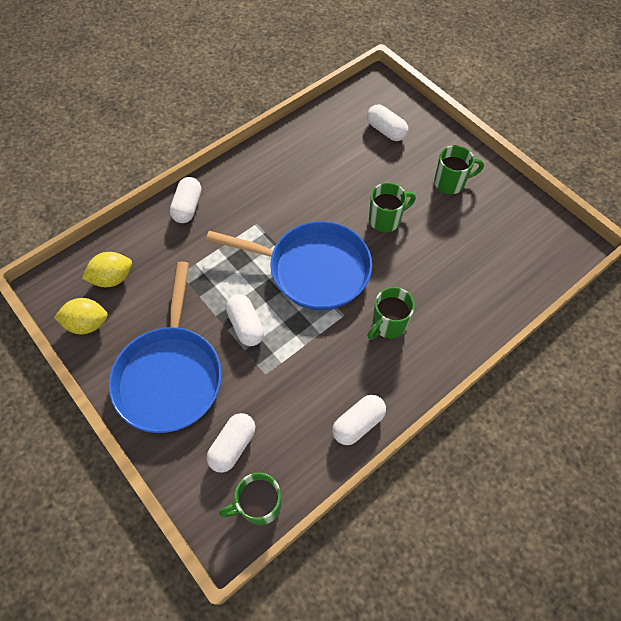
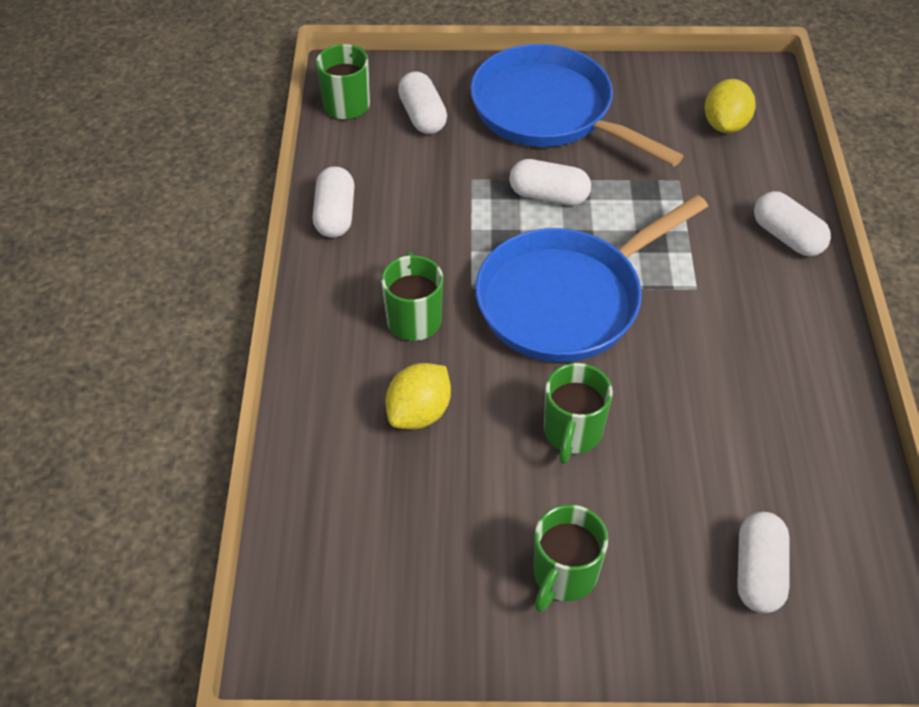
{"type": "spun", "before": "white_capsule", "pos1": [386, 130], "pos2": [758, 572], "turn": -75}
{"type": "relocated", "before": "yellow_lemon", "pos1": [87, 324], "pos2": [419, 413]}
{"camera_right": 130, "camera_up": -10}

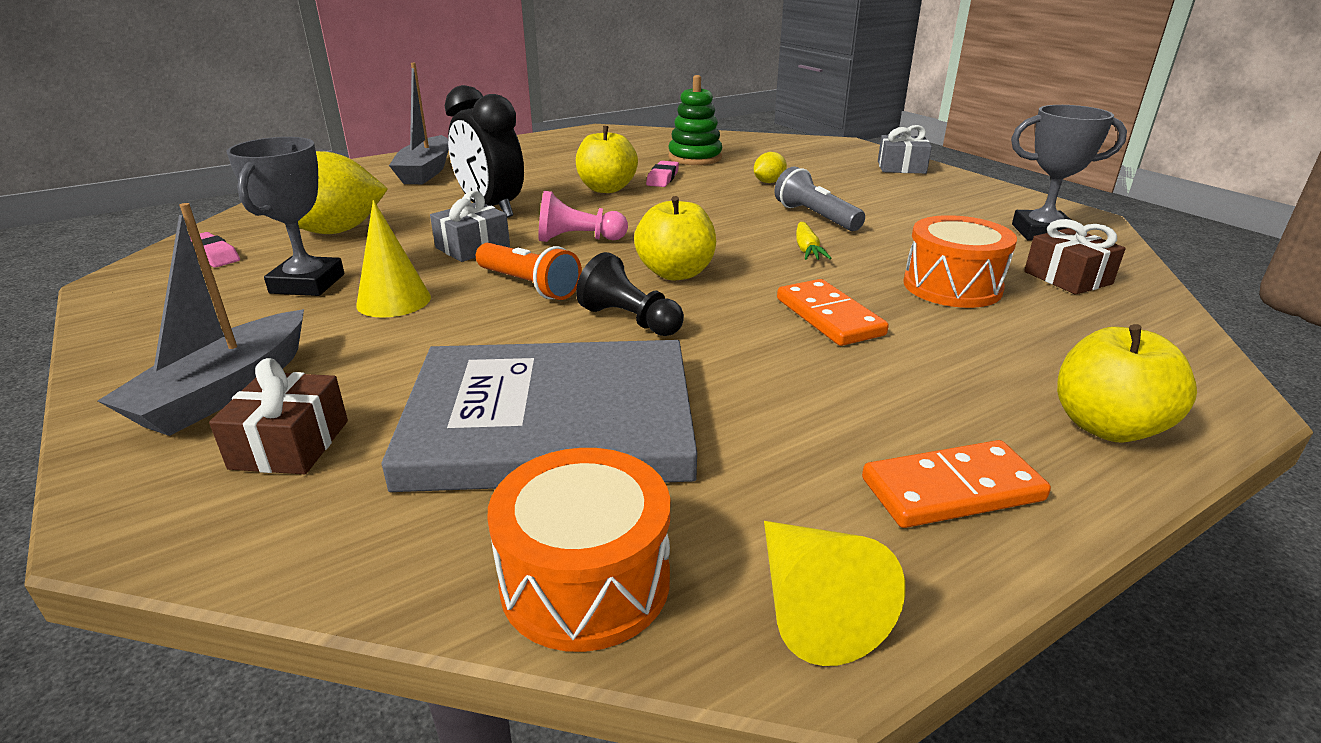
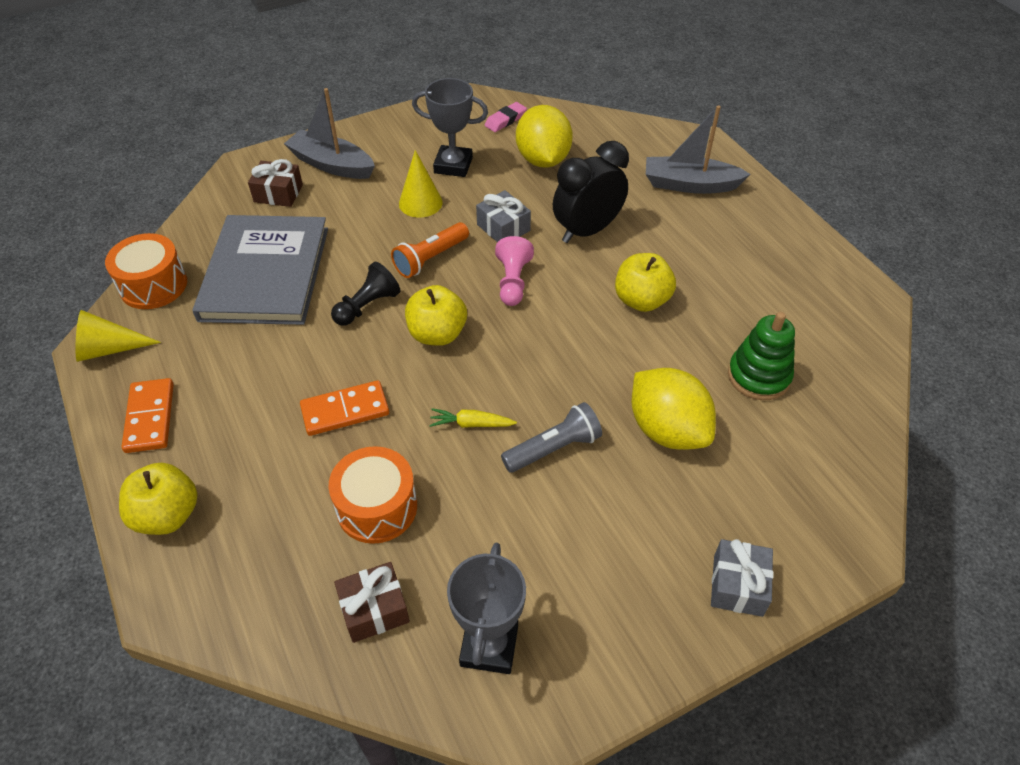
{"type": "size", "before": "yellow_lemon", "pos1": [768, 182], "pos2": [667, 430], "scale": 2.21}
{"type": "missing", "before": "pink_eraser", "pos1": [663, 178]}
{"camera_right": 95, "camera_up": 20}

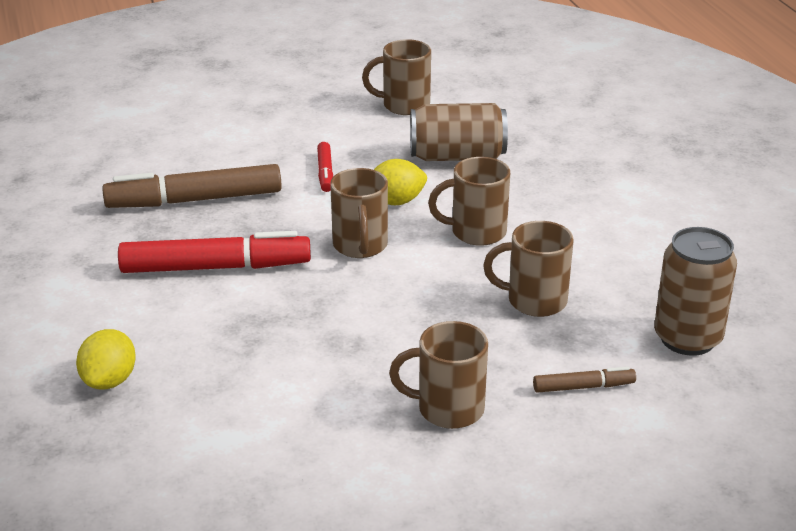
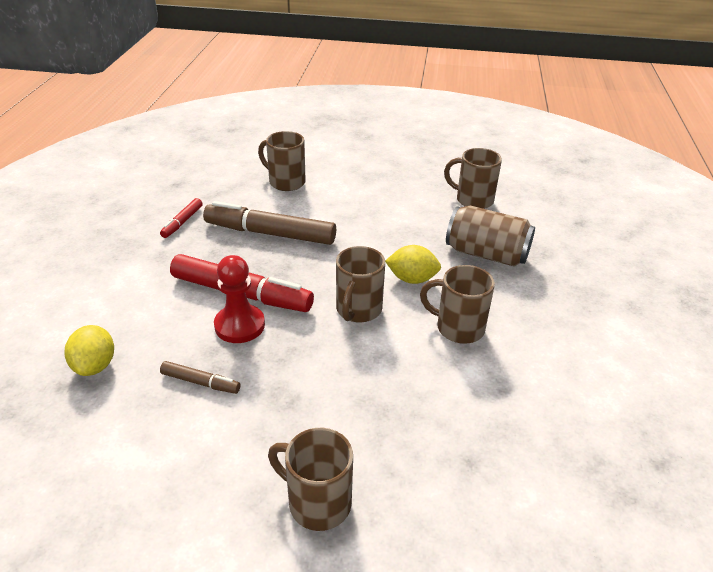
{"type": "relocated", "before": "red_marker", "pos1": [325, 172], "pos2": [182, 222]}
{"type": "relocated", "before": "brown_mug", "pos1": [534, 301], "pos2": [286, 182]}
{"type": "missing", "before": "brown_can", "pos1": [687, 338]}
{"type": "spun", "before": "yellow_lemon", "pos1": [109, 380], "pos2": [95, 365], "turn": -45}
{"type": "relocated", "before": "brown_marker", "pos1": [583, 387], "pos2": [200, 382]}
{"type": "appeared", "after": "red_pawn", "pos2": [239, 325]}
{"camera_right": 25, "camera_up": 5}

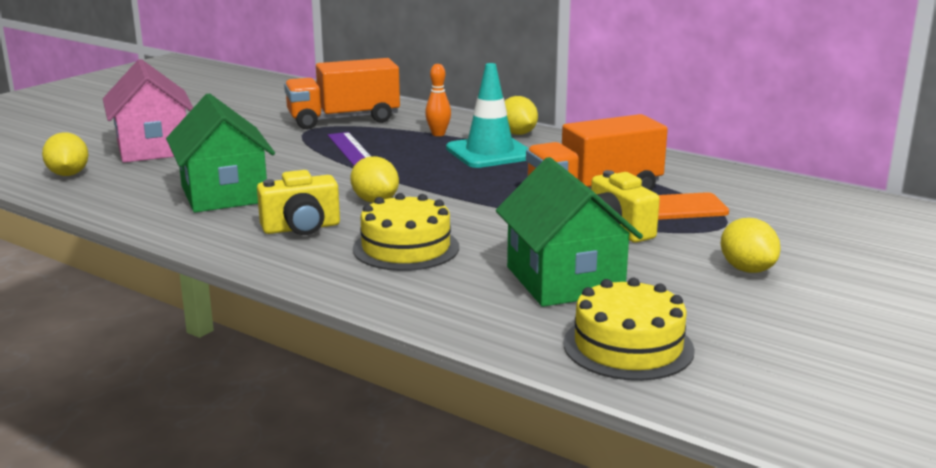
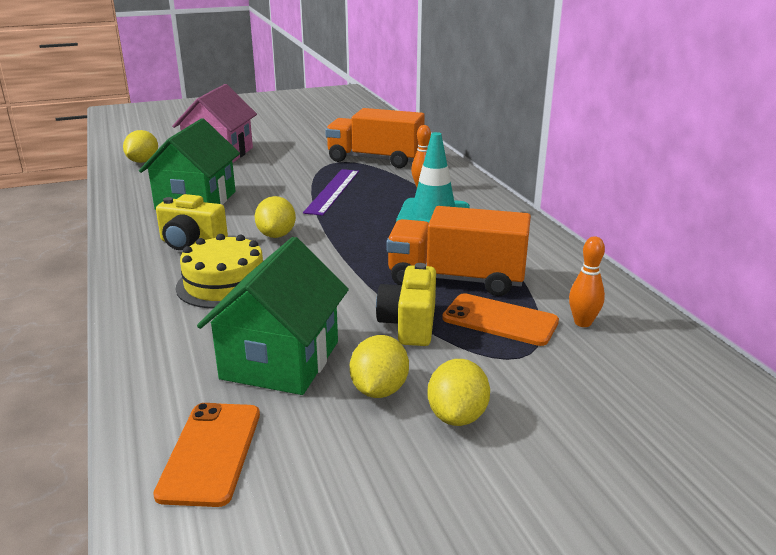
{"type": "relocated", "before": "yellow_lemon", "pos1": [517, 133], "pos2": [379, 390]}
{"type": "exchanged", "before": "yellow_cake", "after": "orange_phone", "pos1": [628, 346], "pos2": [211, 453]}
{"type": "appeared", "after": "orange_bowling_pin", "pos2": [582, 323]}
{"camera_right": 35, "camera_up": 5}

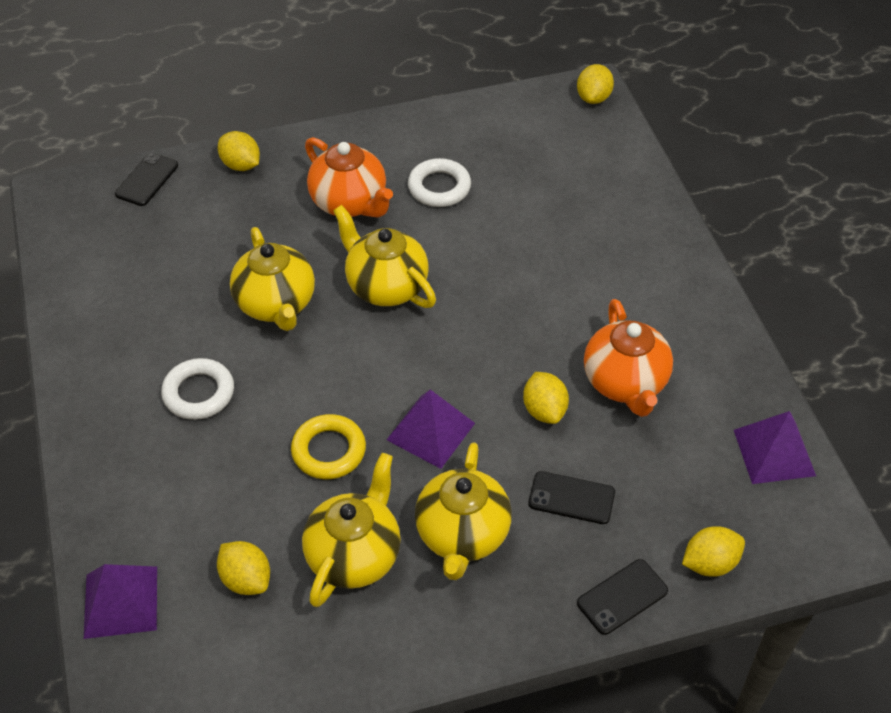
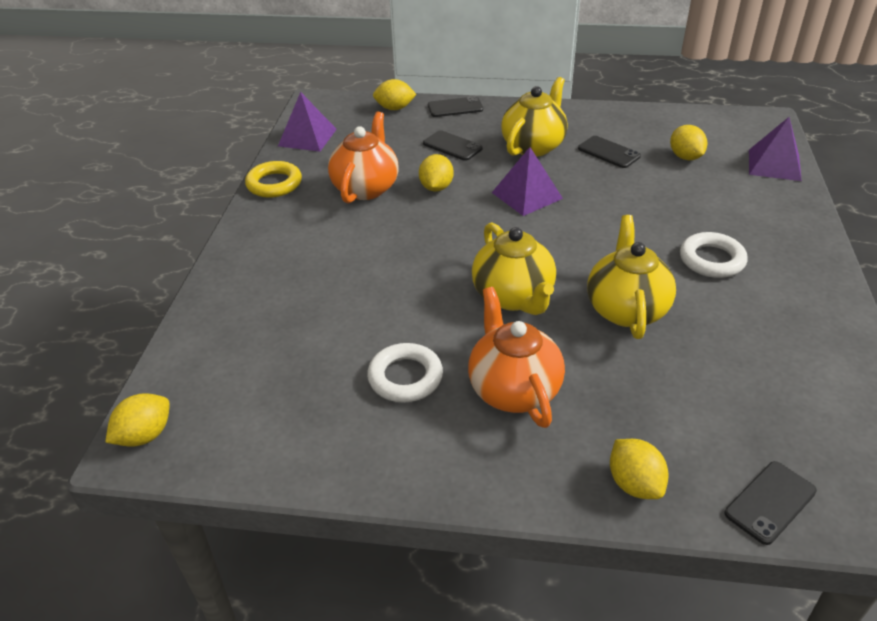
{"type": "relocated", "before": "yellow_ring", "pos1": [329, 451], "pos2": [274, 184]}
{"type": "exchanged", "before": "yellow_teapot", "after": "black_phone", "pos1": [354, 555], "pos2": [608, 152]}
{"camera_right": -155, "camera_up": -10}

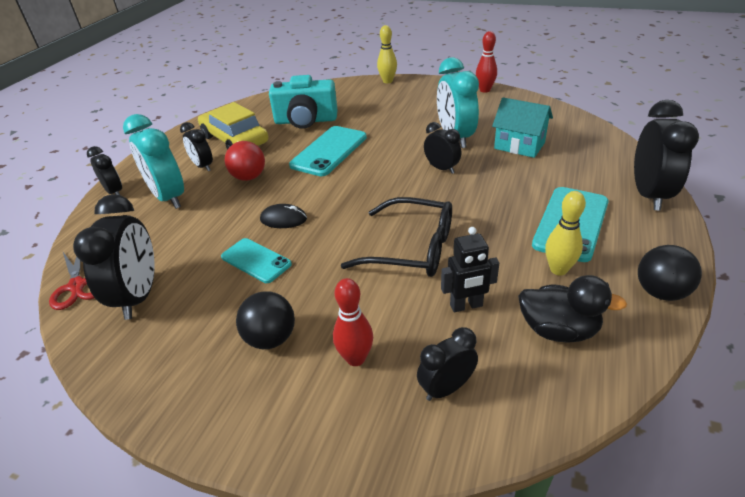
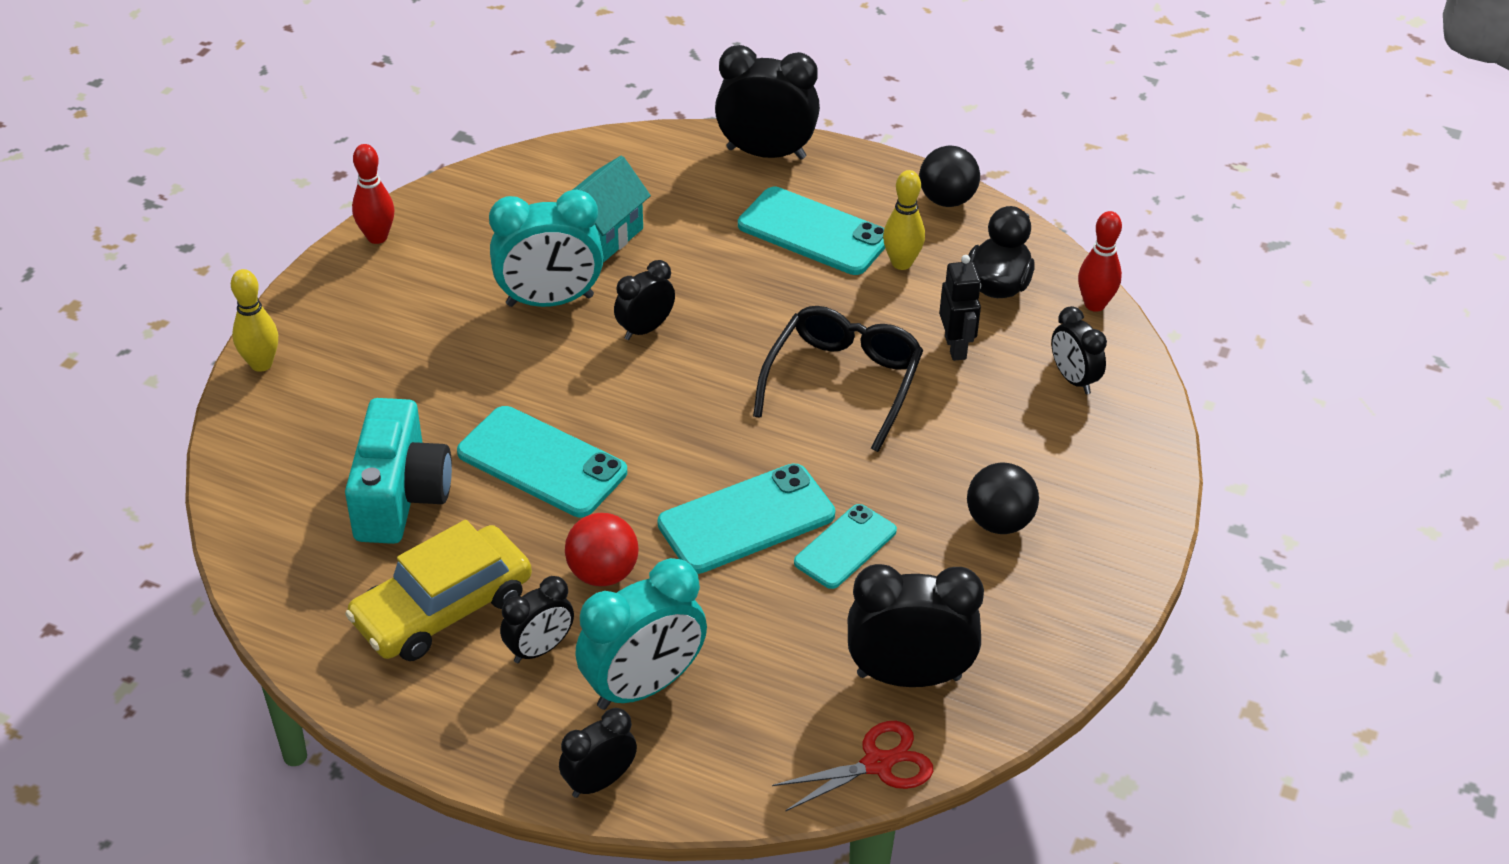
{"type": "exchanged", "before": "black_mouse", "after": "turquoise_phone", "pos1": [283, 219], "pos2": [746, 519]}
{"type": "relocated", "before": "red_bowling_pin", "pos1": [355, 358], "pos2": [1094, 304]}
{"camera_right": -90, "camera_up": 5}

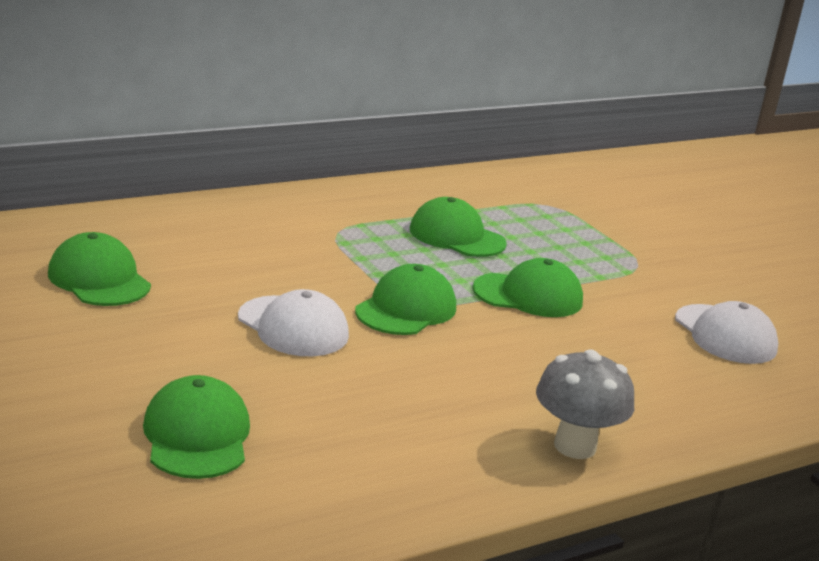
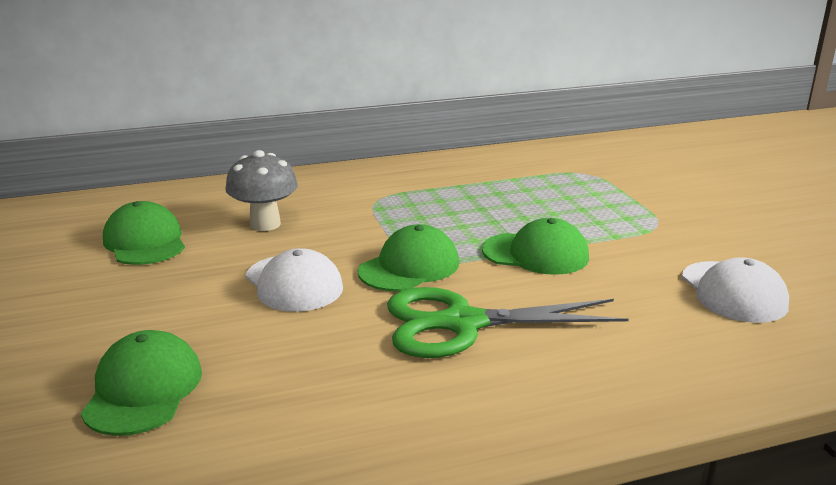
{"type": "missing", "before": "green_cap", "pos1": [457, 236]}
{"type": "relocated", "before": "grey_mushroom", "pos1": [575, 446], "pos2": [265, 224]}
{"type": "appeared", "after": "green_scissors", "pos2": [463, 324]}
{"camera_right": 15, "camera_up": 0}

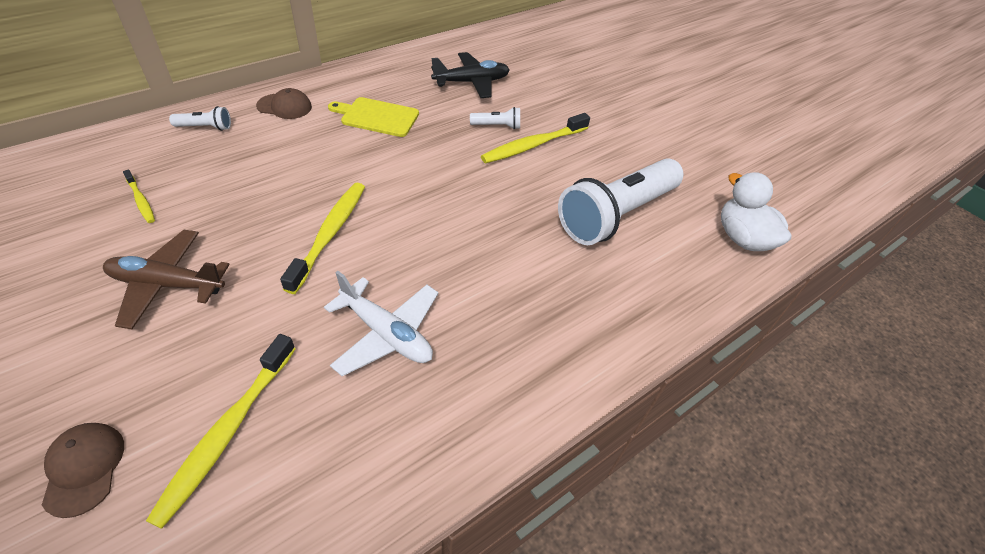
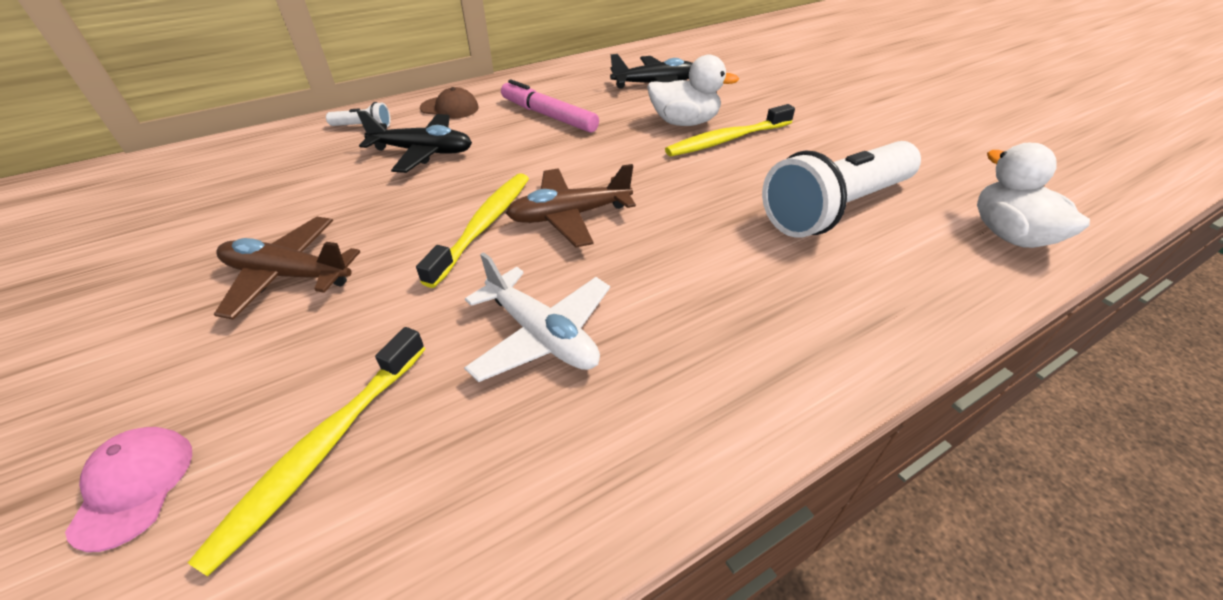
{"type": "exchanged", "before": "yellow_cutting_board", "after": "pink_marker", "pos1": [377, 117], "pos2": [548, 116]}
{"type": "exchanged", "before": "white_flashlight", "after": "white_duck", "pos1": [497, 126], "pos2": [684, 122]}
{"type": "missing", "before": "yellow_toothbrush", "pos1": [141, 201]}
{"type": "colour", "before": "brown_cap", "after": "pink_cap", "pos1": [84, 468], "pos2": [134, 486]}
{"type": "appeared", "after": "black_plane", "pos2": [423, 152]}
{"type": "appeared", "after": "brown_plane", "pos2": [569, 216]}
{"camera_right": 10, "camera_up": -5}

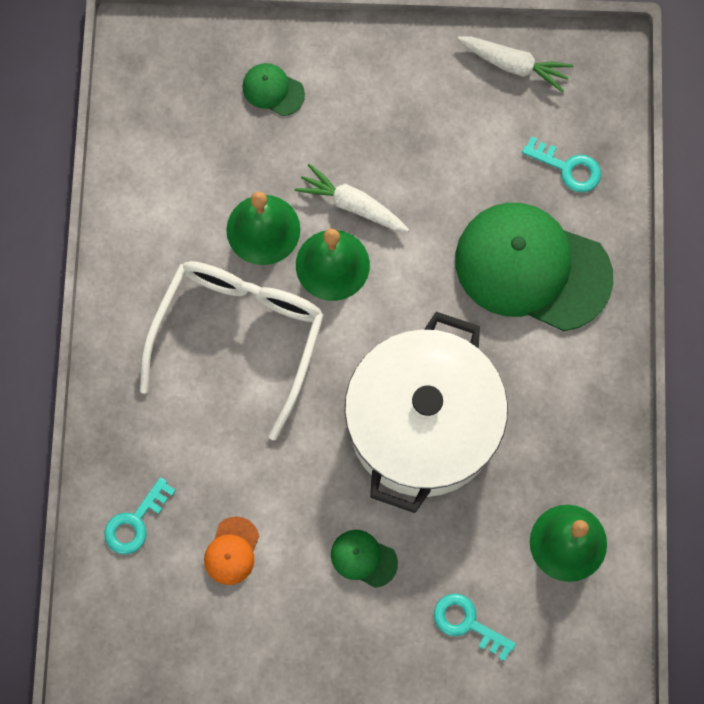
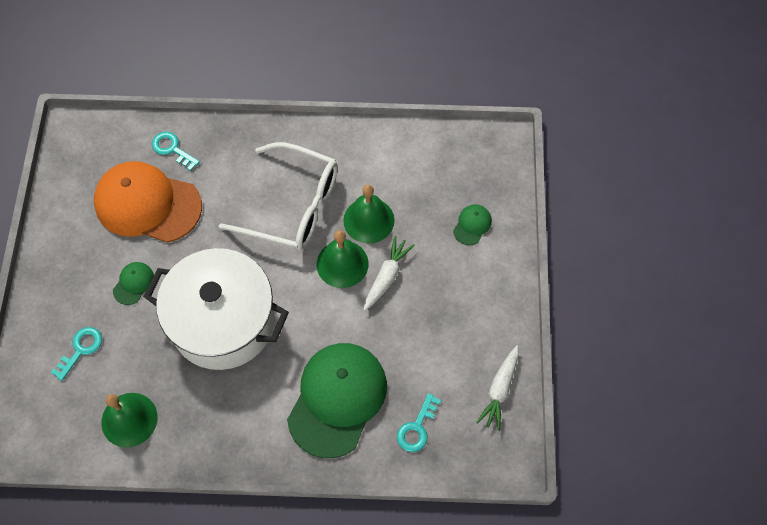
{"type": "size", "before": "orange_cap", "pos1": [232, 551], "pos2": [147, 204], "scale": 2.42}
{"camera_right": 90, "camera_up": -10}

